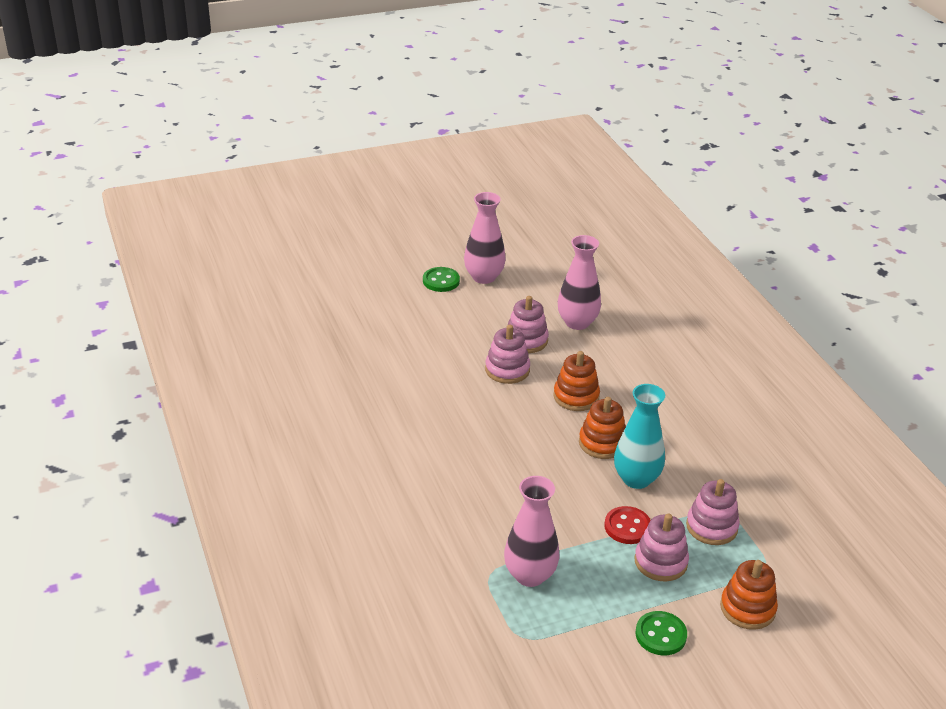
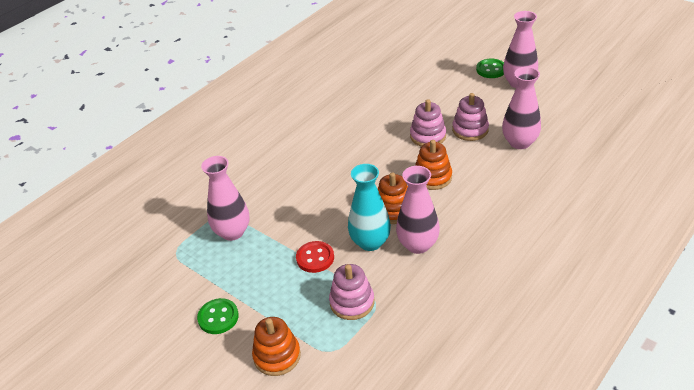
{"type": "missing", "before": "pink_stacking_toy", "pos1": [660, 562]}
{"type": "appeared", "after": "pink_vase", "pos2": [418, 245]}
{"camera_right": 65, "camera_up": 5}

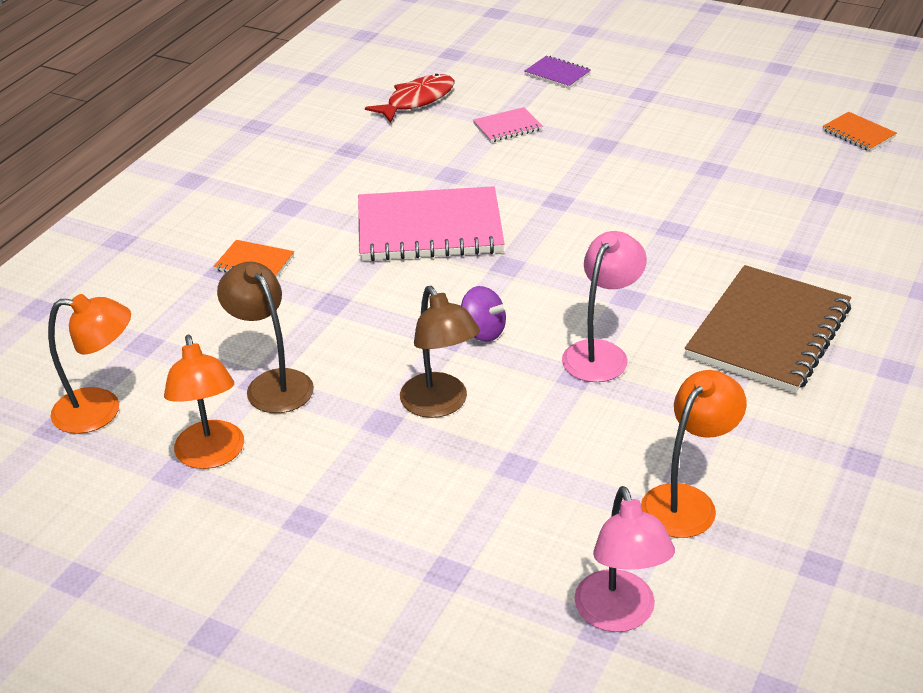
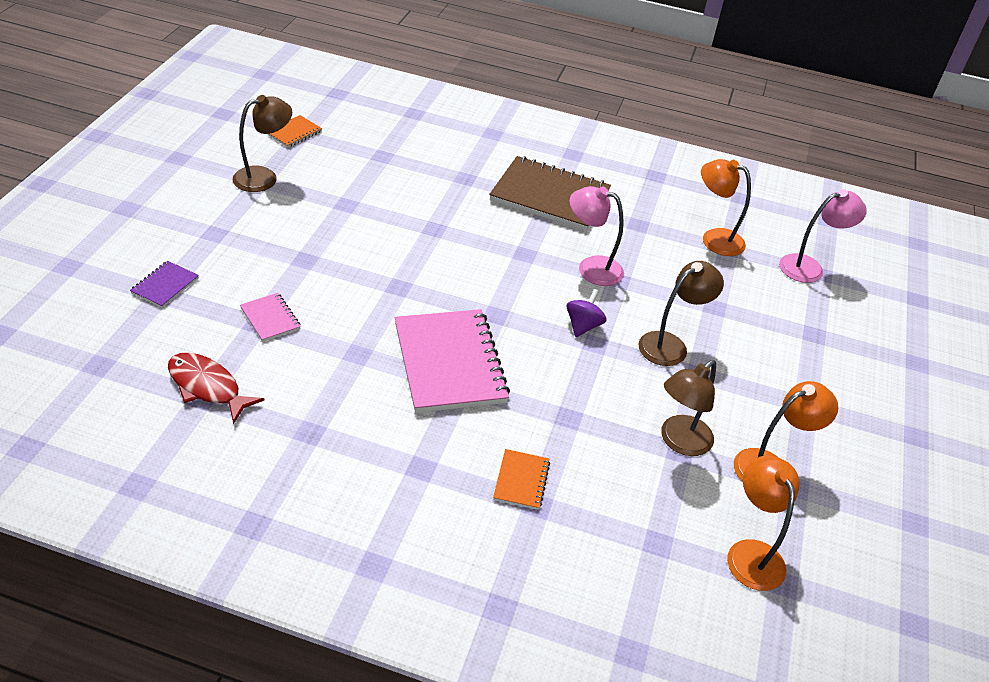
{"type": "appeared", "after": "brown_lamp", "pos2": [264, 177]}
{"camera_right": -105, "camera_up": 5}

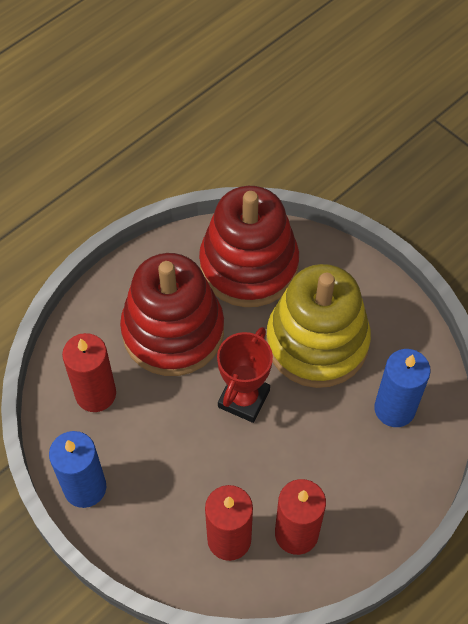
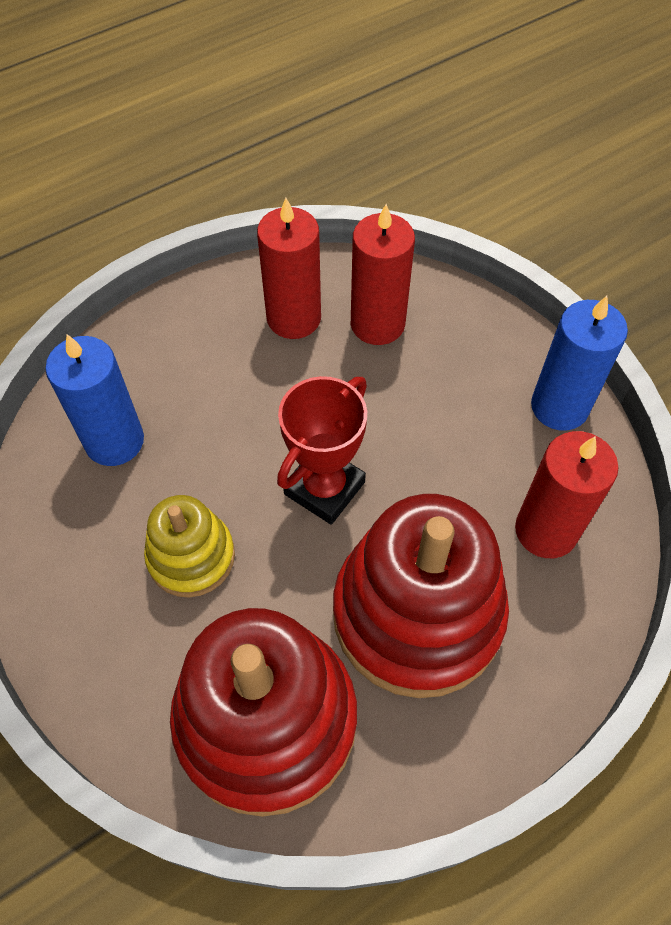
{"type": "size", "before": "yellow_stacking_toy", "pos1": [317, 342], "pos2": [191, 556], "scale": 0.53}
{"camera_right": -170, "camera_up": 0}

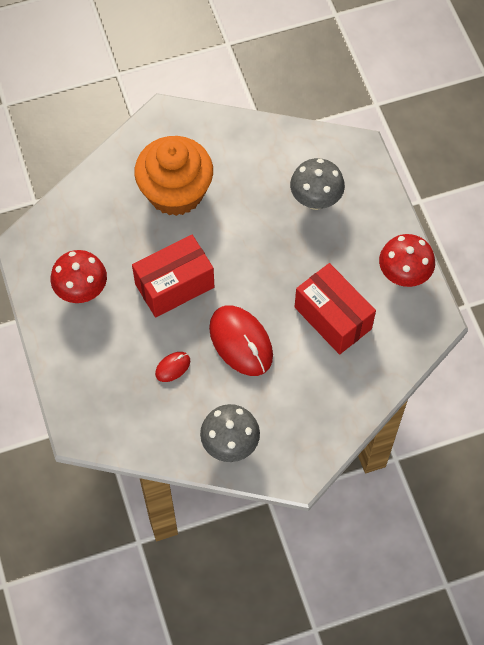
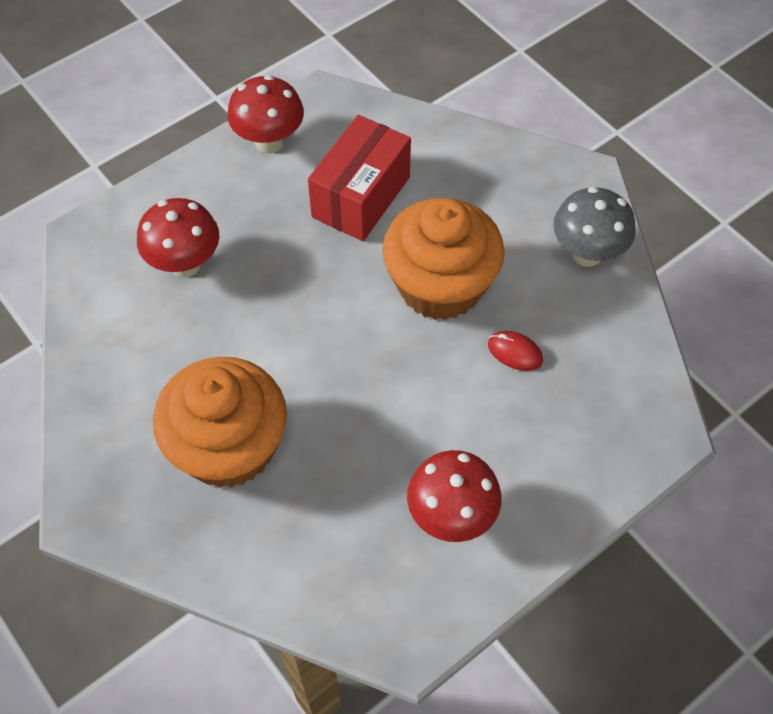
{"type": "colour", "before": "grey_mushroom", "after": "red_mushroom", "pos1": [315, 200], "pos2": [185, 264]}
{"type": "missing", "before": "red_box", "pos1": [174, 286]}
{"type": "exchanged", "before": "red_mouse", "after": "orange_cupcake", "pos1": [241, 342], "pos2": [440, 285]}
{"camera_right": -110, "camera_up": -5}

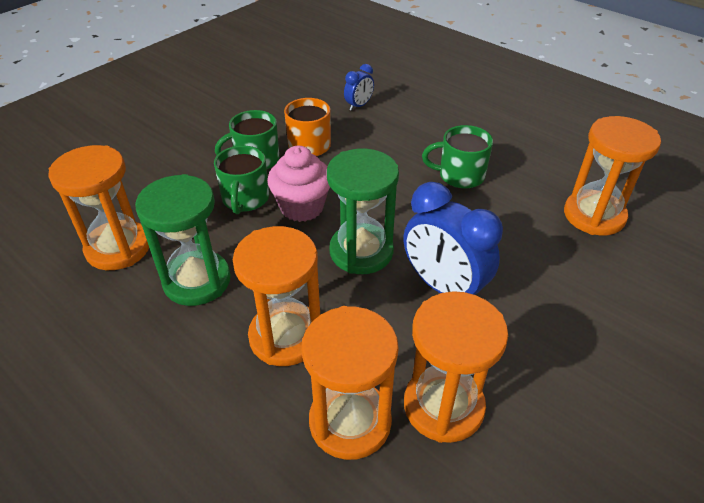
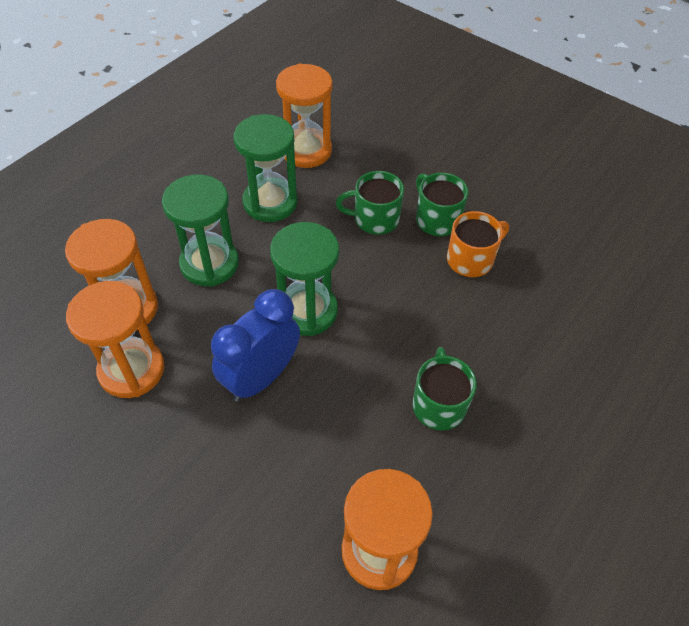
{"type": "missing", "before": "blue_clock", "pos1": [359, 106]}
{"type": "missing", "before": "pink_cupcake", "pos1": [302, 207]}
{"type": "colour", "before": "orange_hourglass", "after": "green_hourglass", "pos1": [285, 336], "pos2": [209, 264]}
{"camera_right": 85, "camera_up": 10}

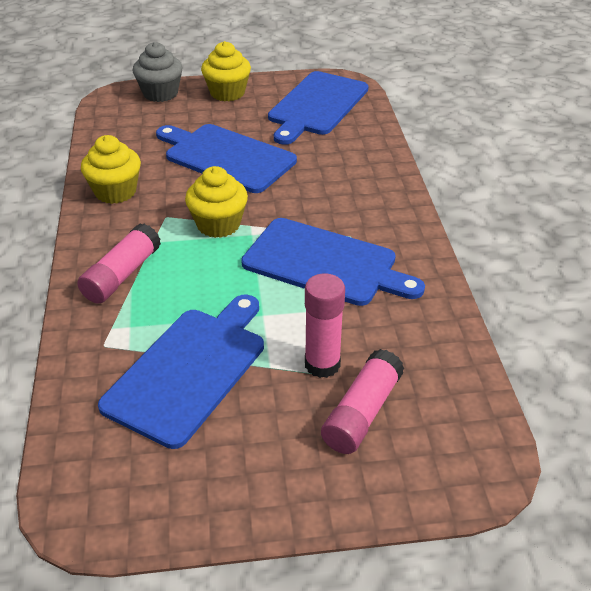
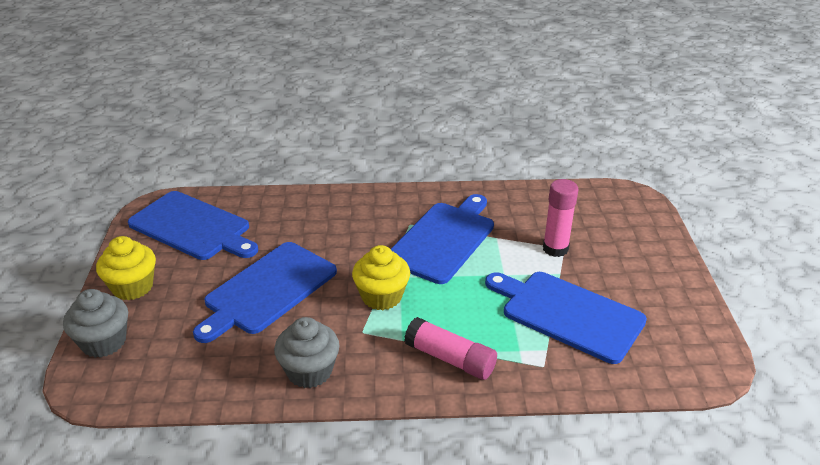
{"type": "colour", "before": "yellow_cupcake", "after": "grey_cupcake", "pos1": [115, 192], "pos2": [309, 371]}
{"type": "missing", "before": "pink_glue_stick", "pos1": [362, 413]}
{"camera_right": -85, "camera_up": -5}

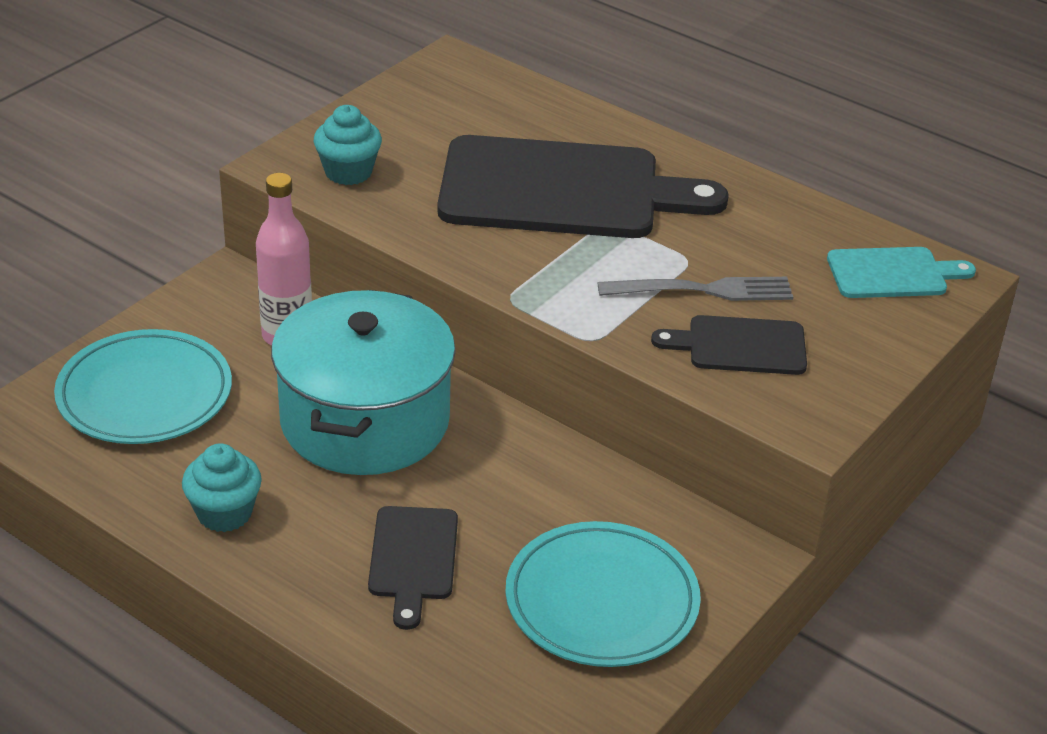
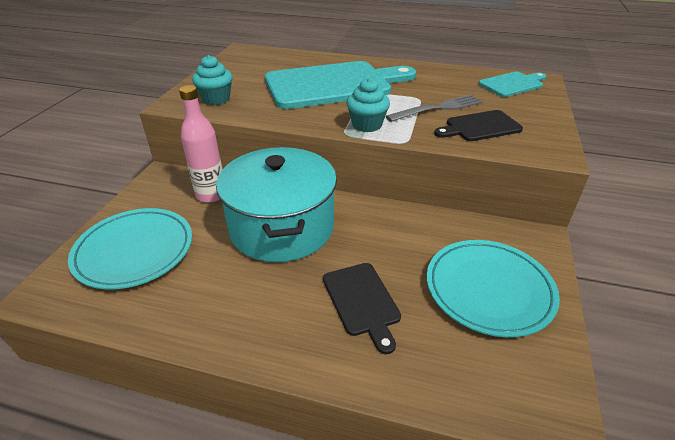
{"type": "colour", "before": "black_cutting_board", "after": "turquoise_cutting_board", "pos1": [562, 190], "pos2": [333, 85]}
{"type": "relocated", "before": "turquoise_cupcake", "pos1": [224, 513], "pos2": [367, 125]}
{"camera_right": -20, "camera_up": 0}

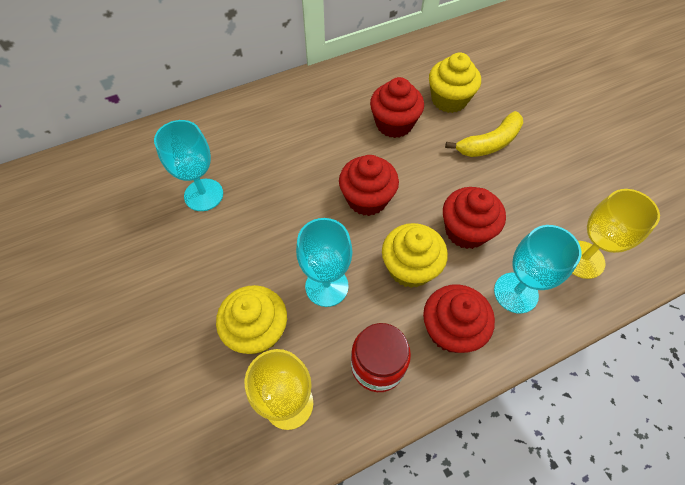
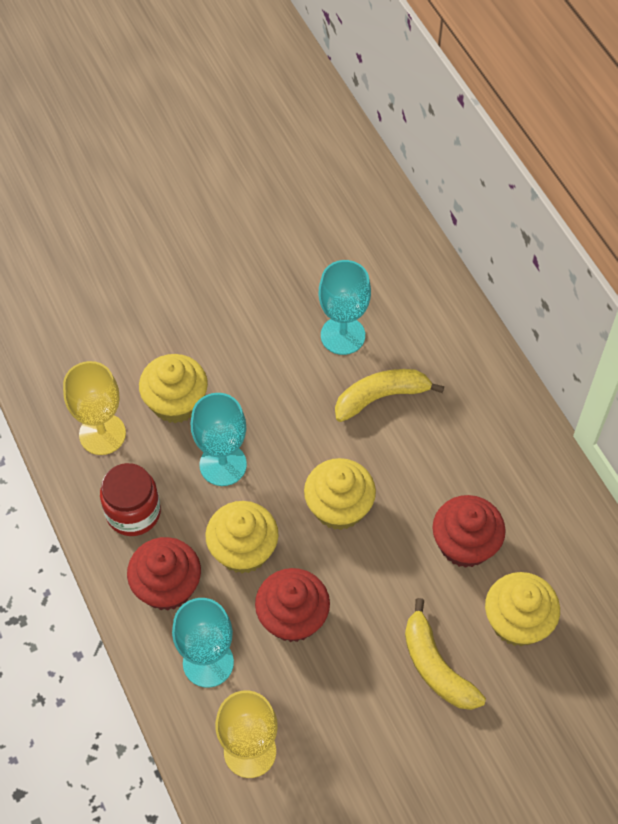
{"type": "colour", "before": "red_cupcake", "after": "yellow_cupcake", "pos1": [367, 199], "pos2": [339, 507]}
{"type": "appeared", "after": "yellow_banana", "pos2": [381, 397]}
{"camera_right": 90, "camera_up": 0}

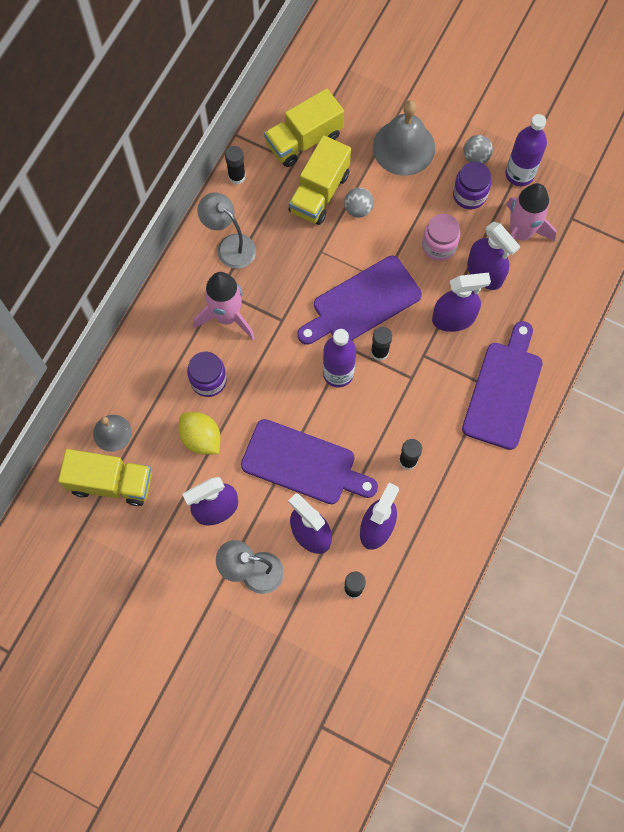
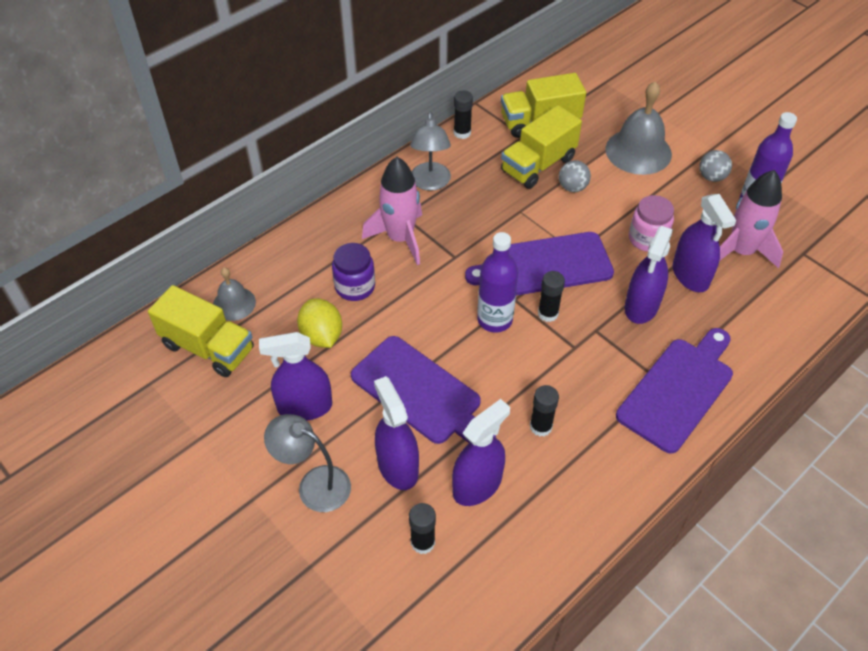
{"type": "missing", "before": "purple_jar", "pos1": [469, 195]}
{"type": "spun", "before": "grey_lamp", "pos1": [230, 246], "pos2": [430, 183], "turn": -150}
{"type": "spun", "before": "purple_spray_bottle", "pos1": [453, 318], "pos2": [641, 306], "turn": 105}
{"camera_right": 20, "camera_up": -20}

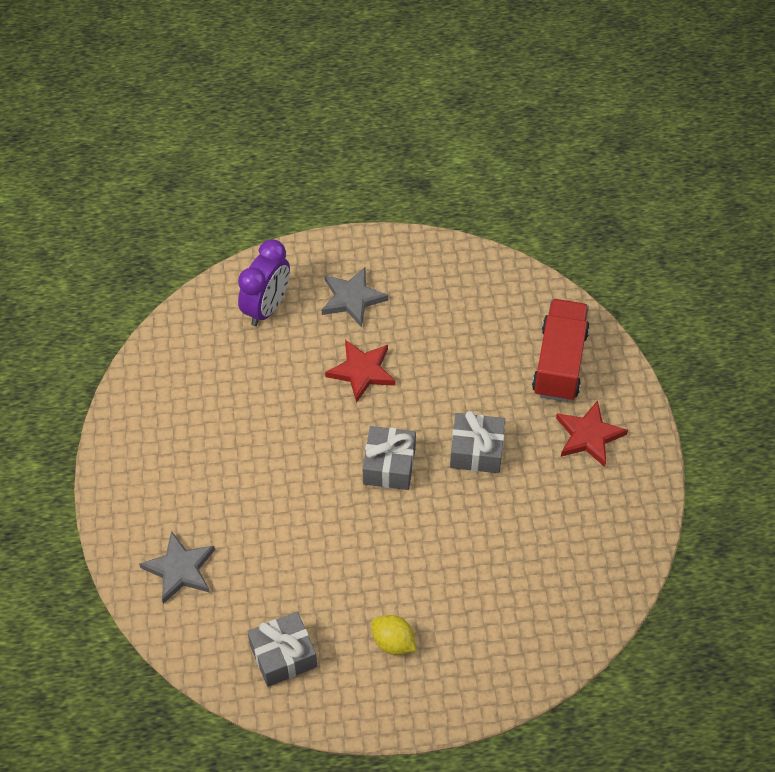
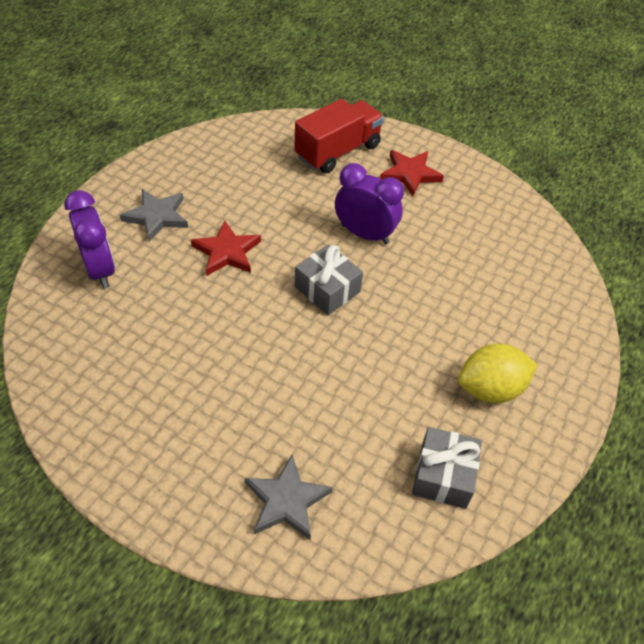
{"type": "spun", "before": "red_truck", "pos1": [559, 363], "pos2": [338, 151], "turn": 90}
{"type": "exchanged", "before": "grey_gift", "after": "purple_clock", "pos1": [476, 451], "pos2": [365, 234]}
{"type": "size", "before": "yellow_lemon", "pos1": [393, 642], "pos2": [490, 389], "scale": 1.54}
{"camera_right": -55, "camera_up": -5}

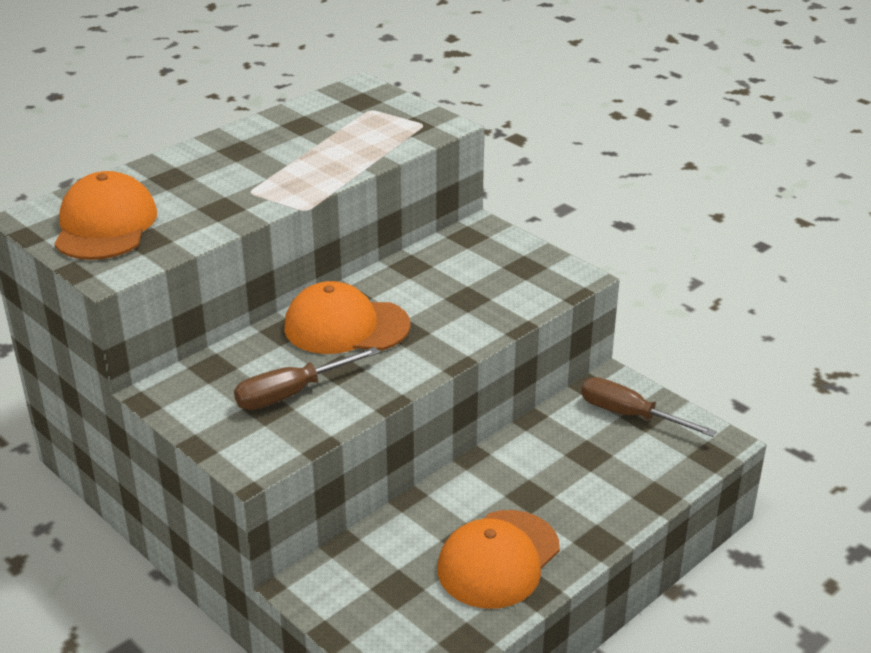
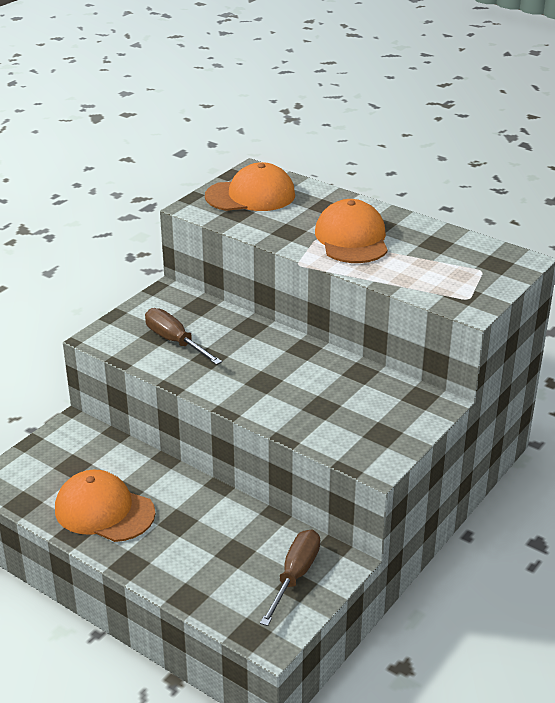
{"type": "relocated", "before": "orange_cap", "pos1": [346, 326], "pos2": [352, 238]}
{"camera_right": 80, "camera_up": 0}

